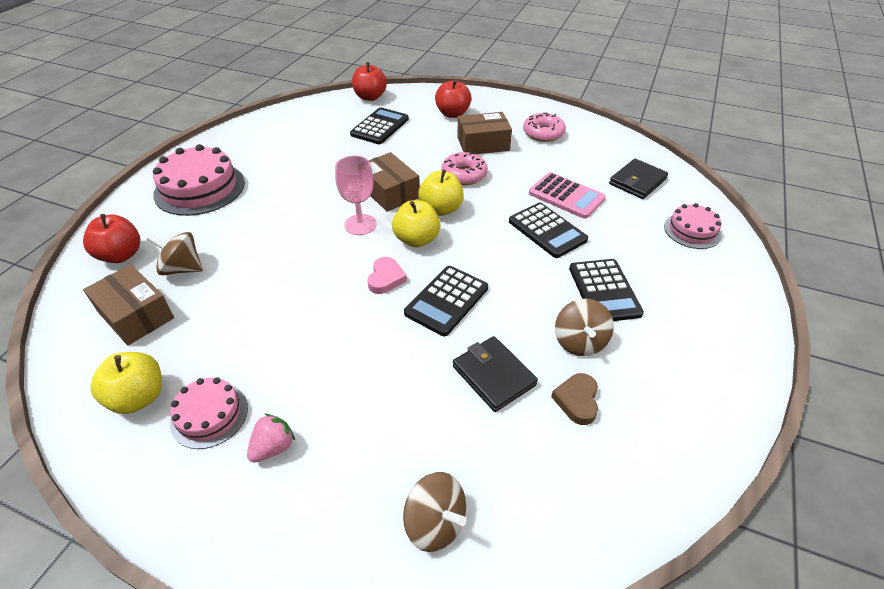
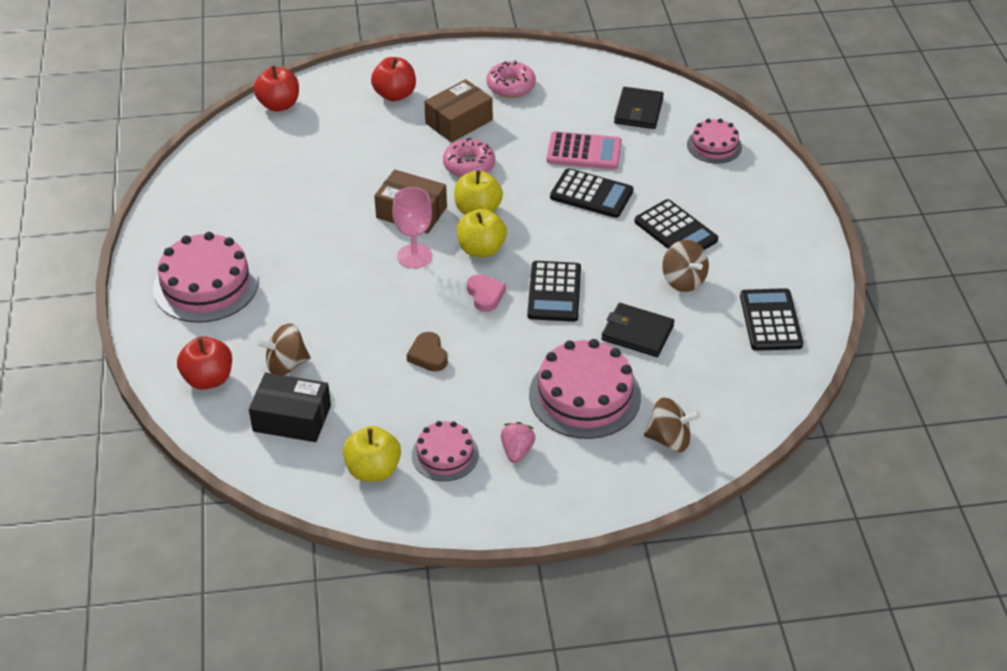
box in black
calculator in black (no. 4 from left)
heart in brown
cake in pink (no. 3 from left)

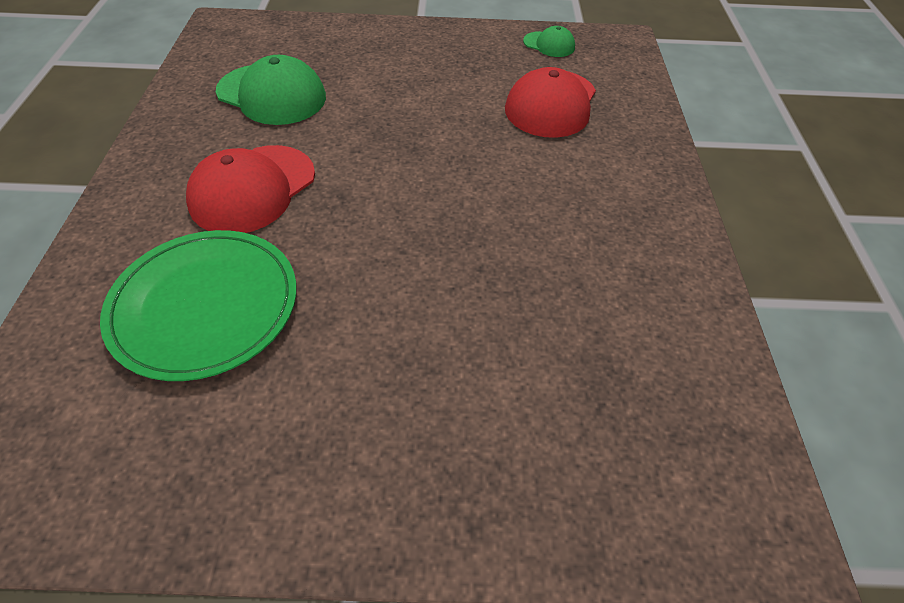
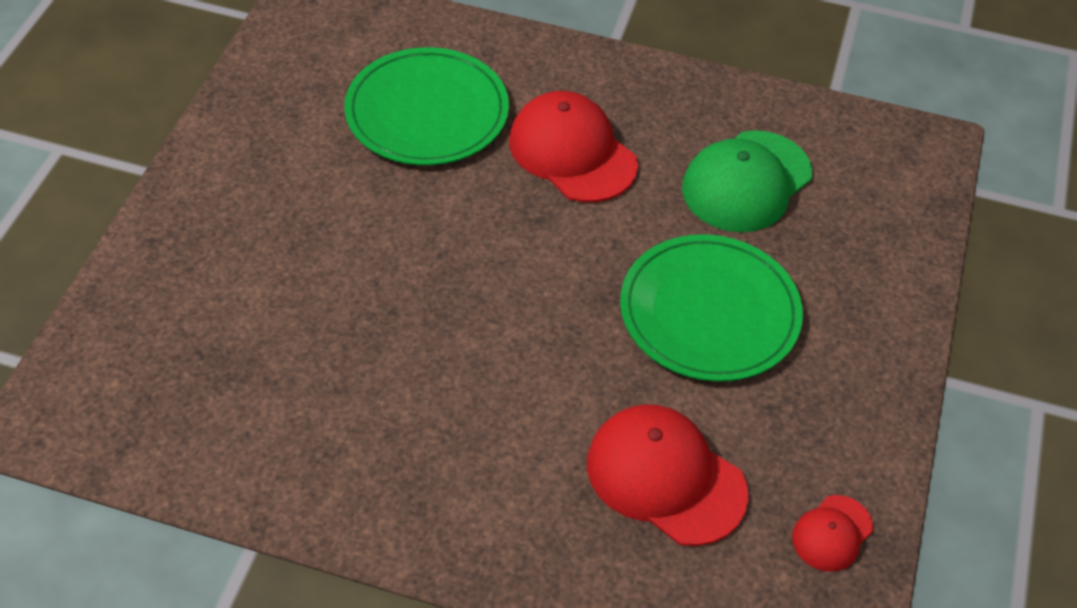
cap in red (no. 3 from left)
plate in green (no. 2 from left)

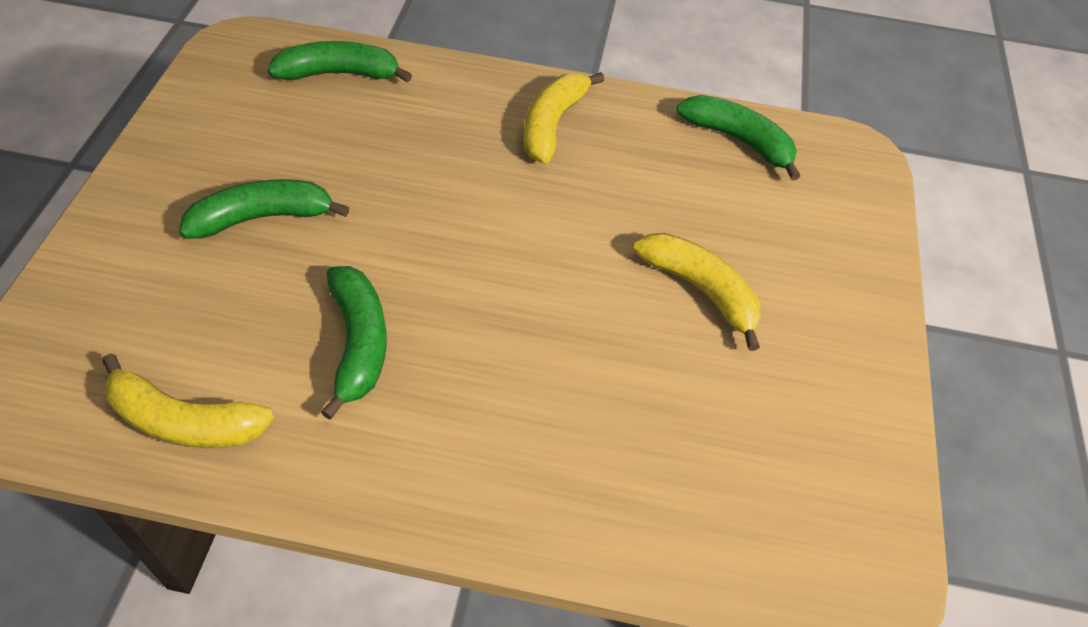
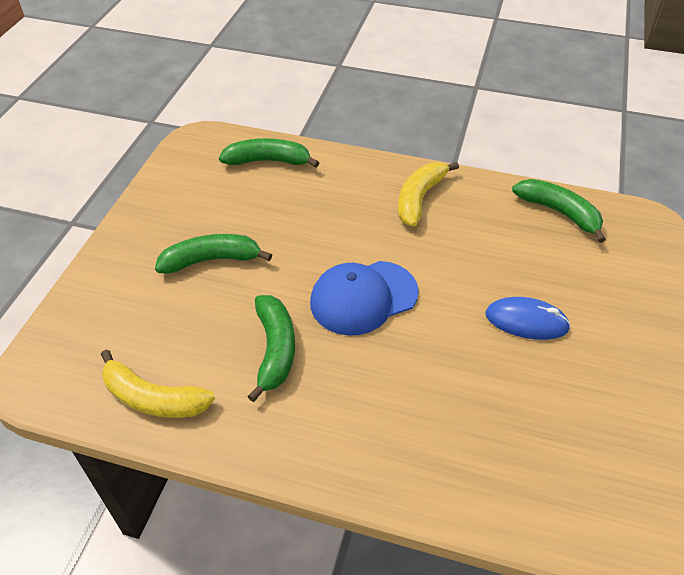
mouse in blue
cap in blue

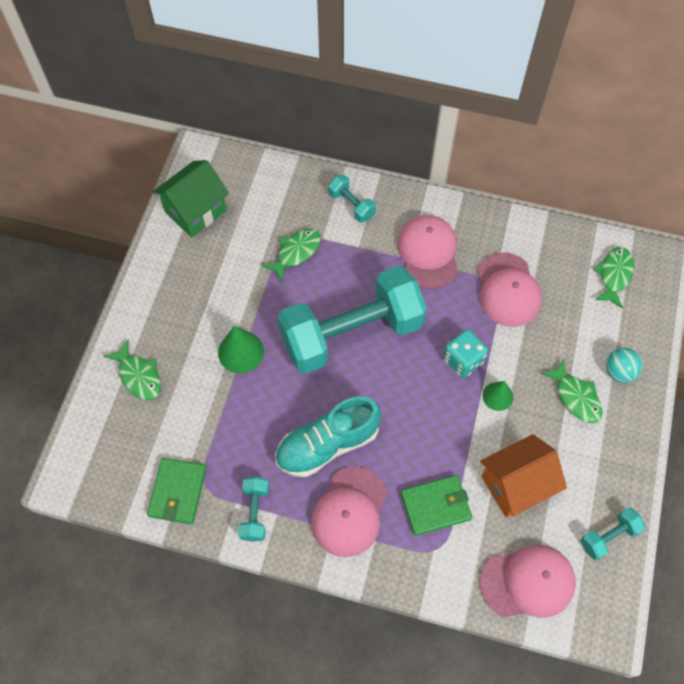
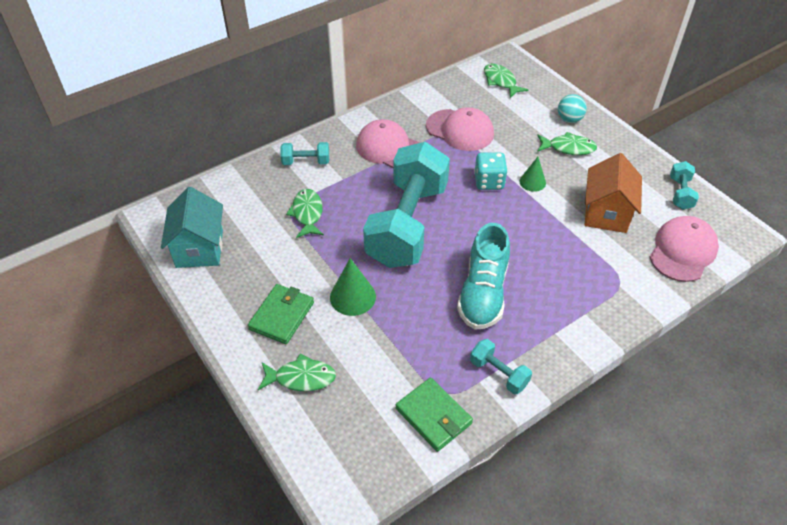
house in turquoise
cap in pink (no. 1 from left in the first image)
wallet in green (no. 1 from left)

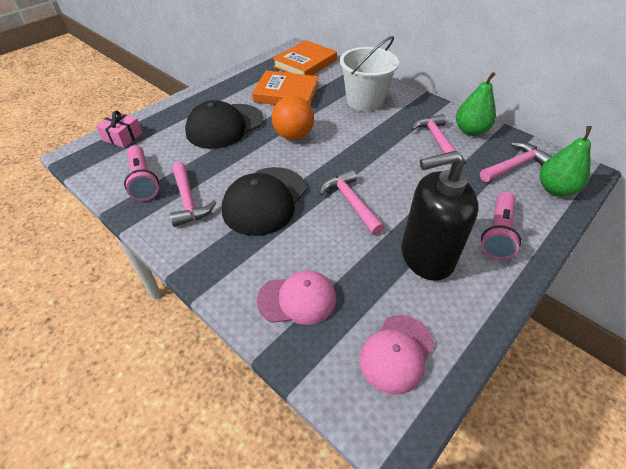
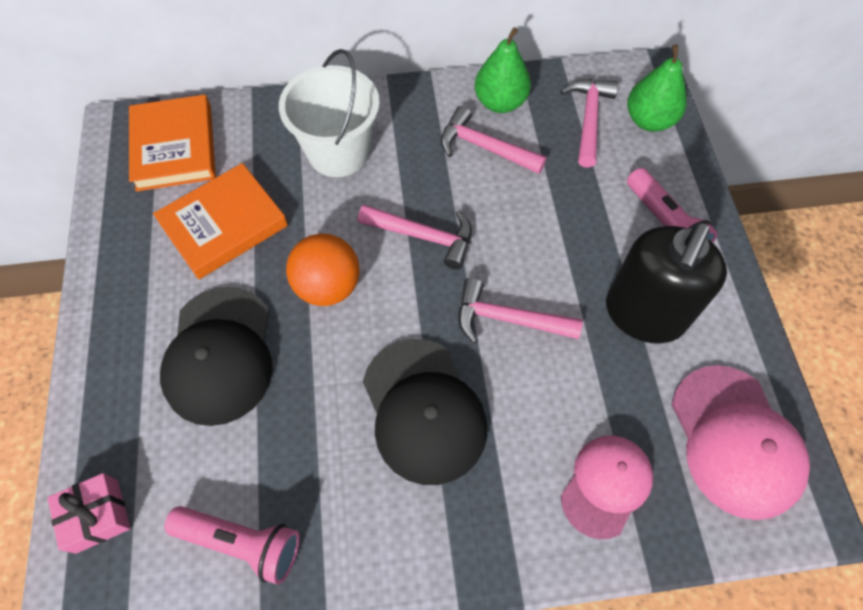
hammer in pink (no. 1 from left)
cap in pink (no. 2 from left)

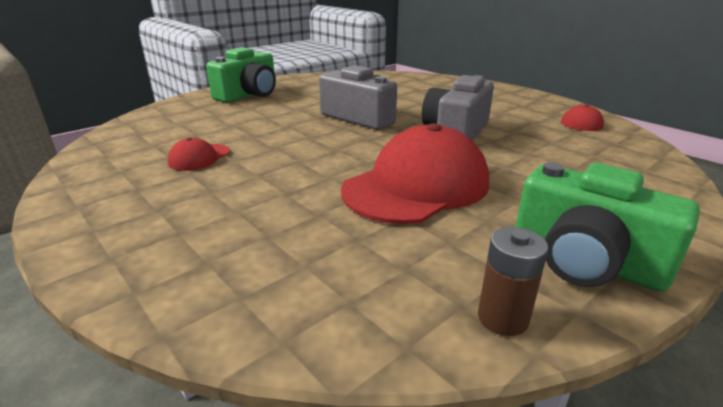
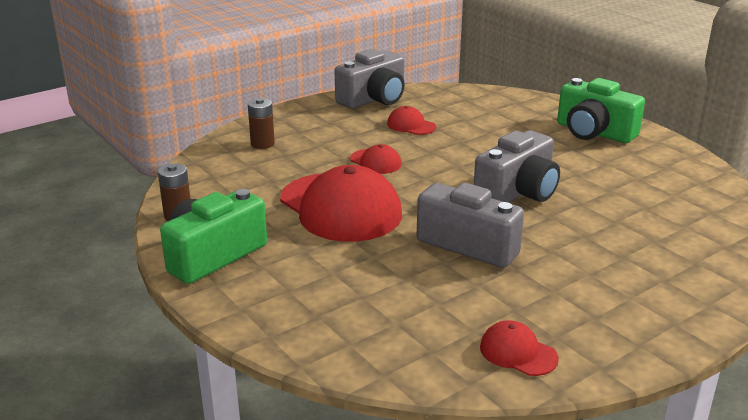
battery in brown (no. 2 from left)
camera in grey (no. 1 from left)
cap in red (no. 2 from left)

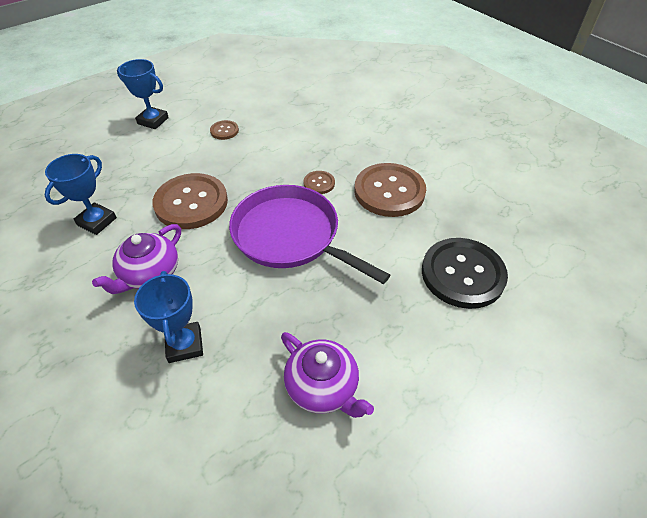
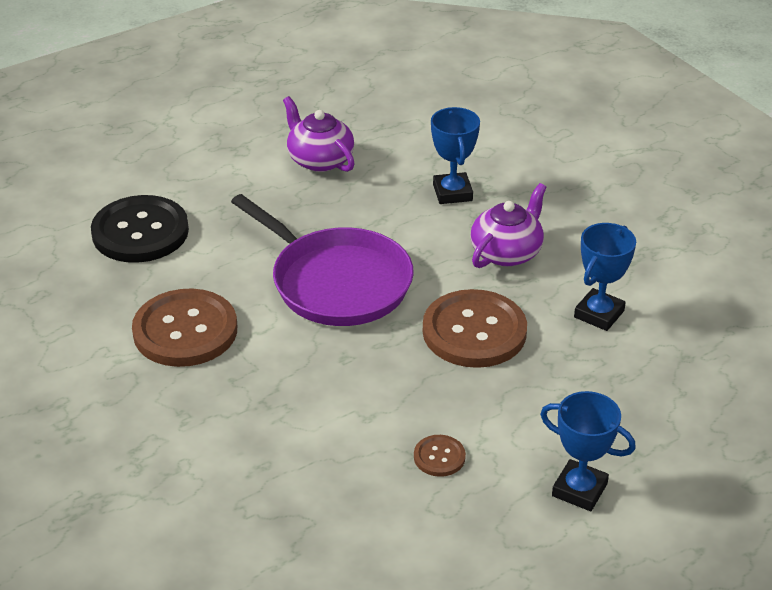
button in brown (no. 3 from left in the first image)

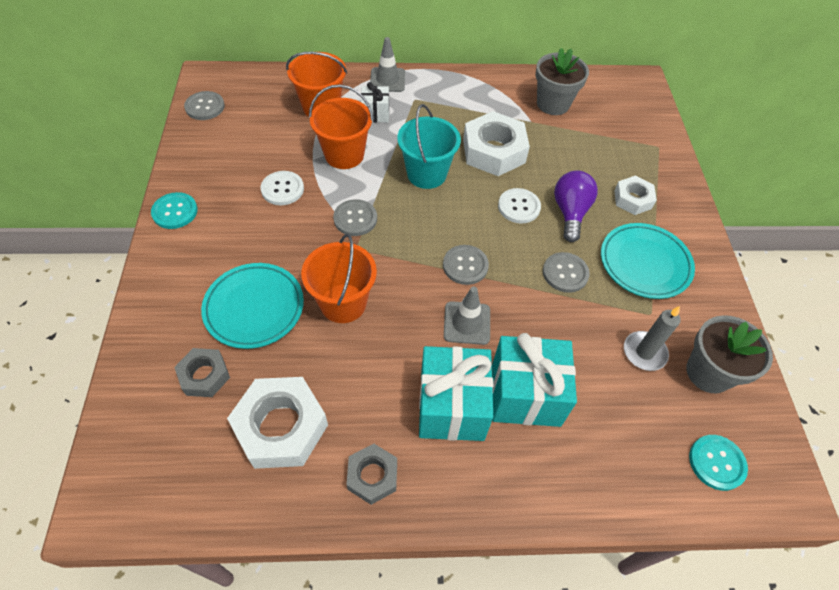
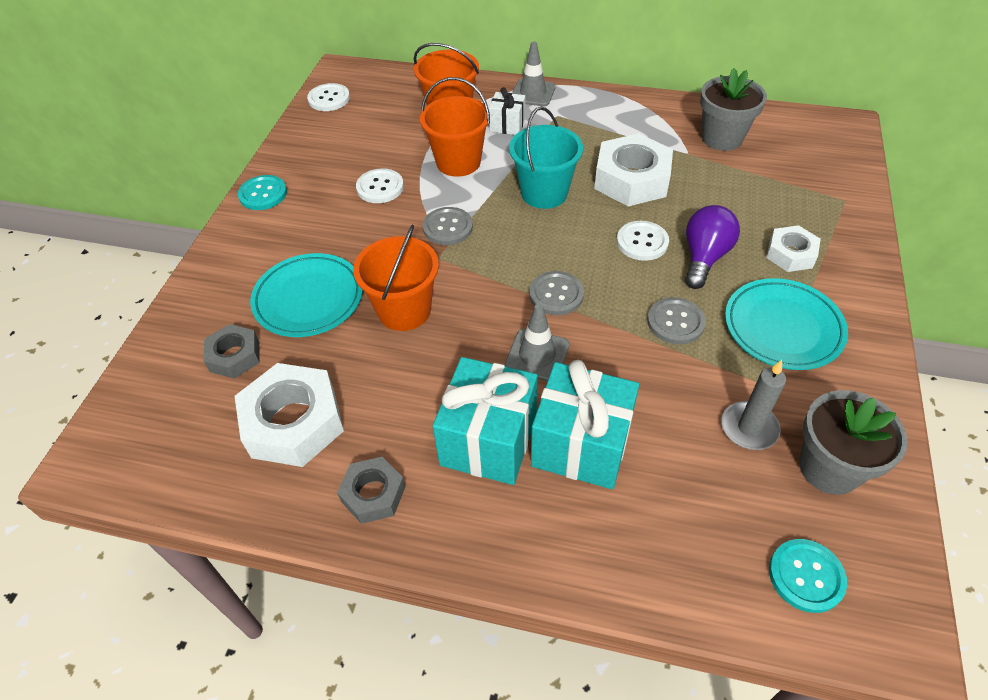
button in white (no. 1 from left)

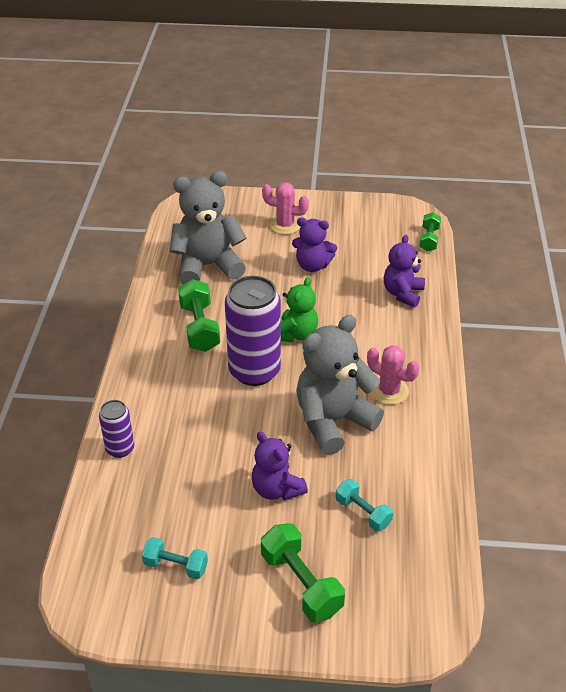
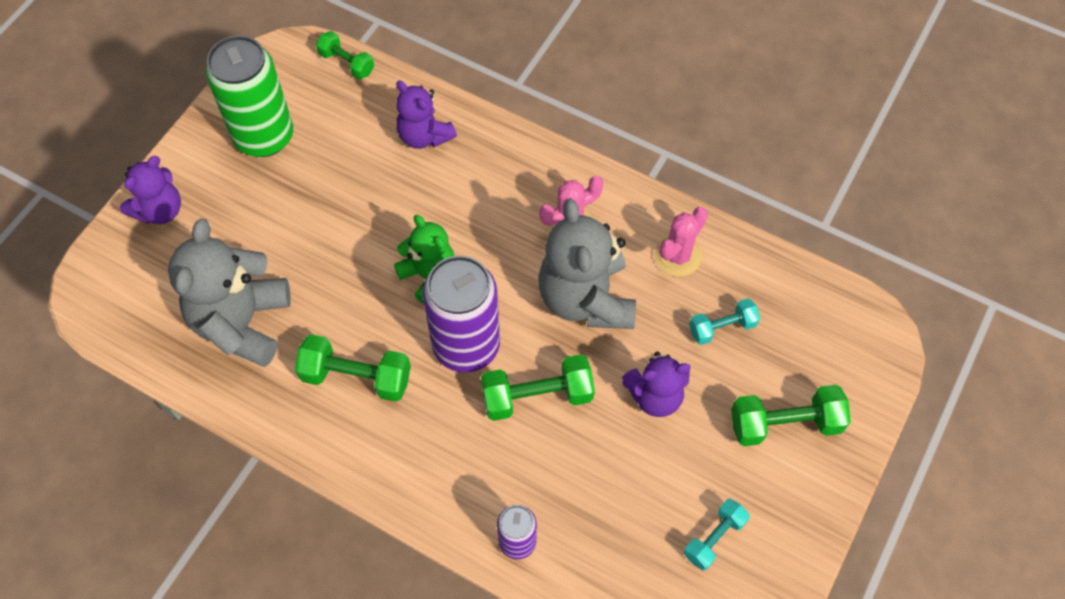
cactus in pink (no. 2 from left)
teddy bear in purple (no. 1 from left)
can in green
dumbbell in green (no. 3 from left)

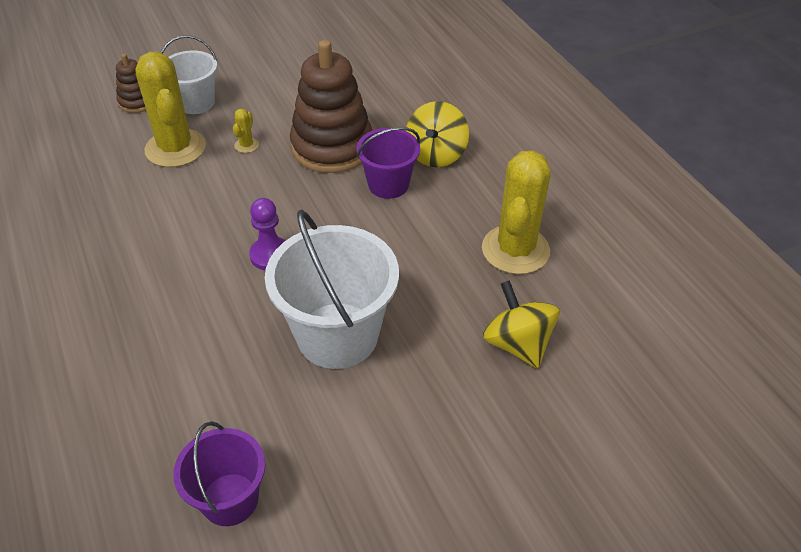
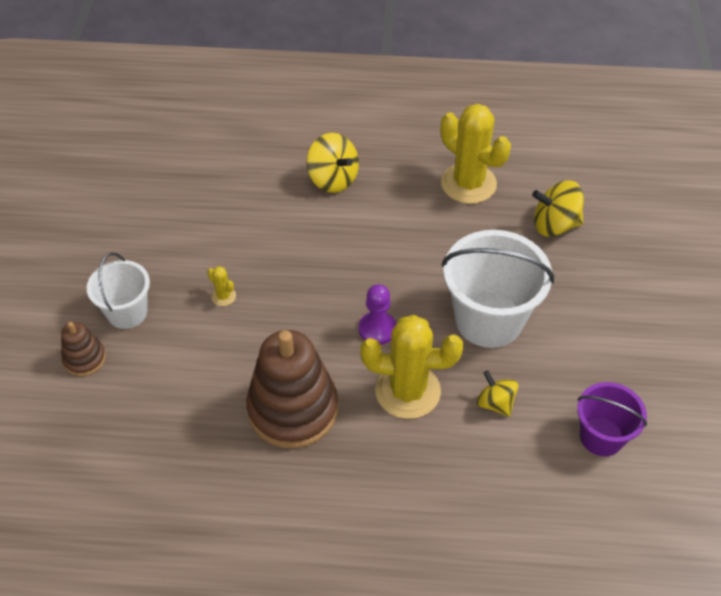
cactus in yellow (no. 2 from left)
stacking toy in brown (no. 2 from left)
bucket in purple (no. 2 from left in the first image)
spinning top in yellow (no. 2 from left)

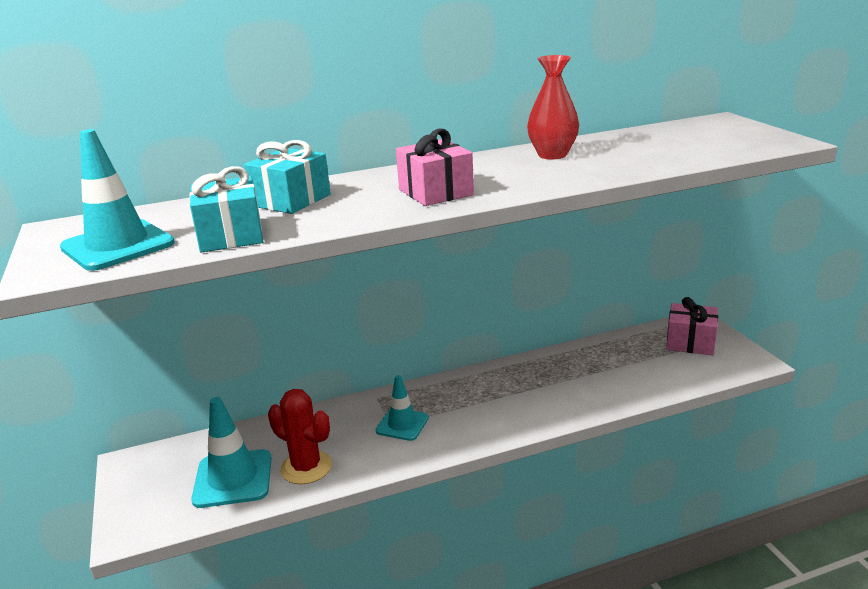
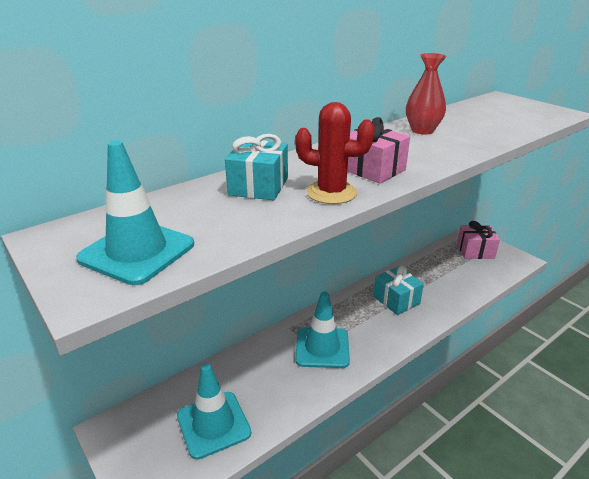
gift in turquoise (no. 2 from left)
cactus in red
traffic cone in turquoise (no. 3 from left)

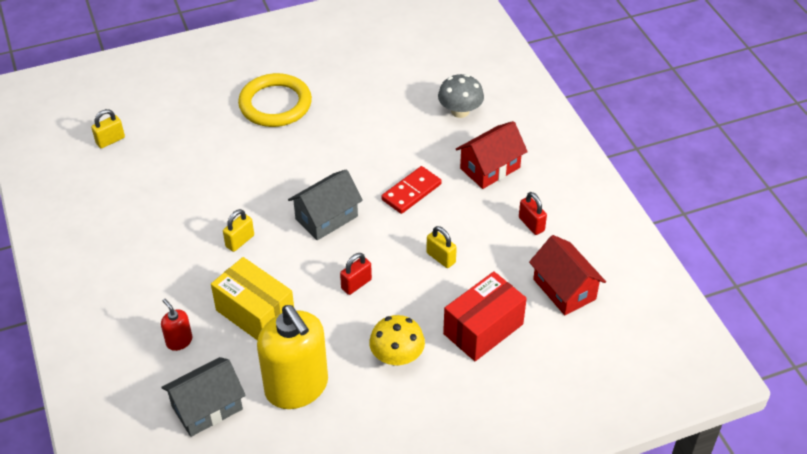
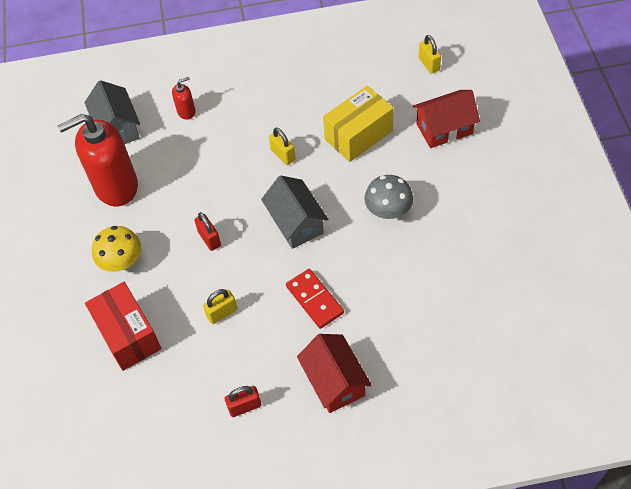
box in yellow
ring in yellow
soap dispenser in red (no. 1 from left)
mushroom in grey
house in red (no. 2 from left)

